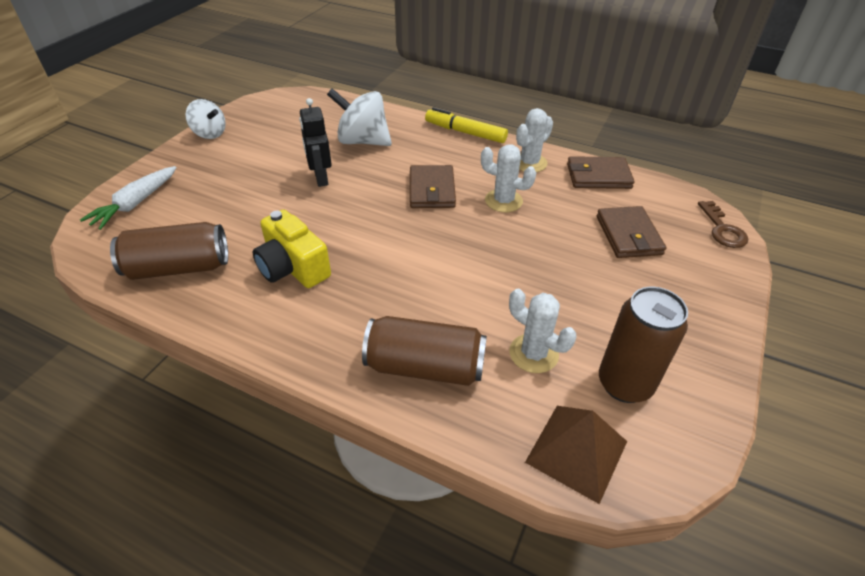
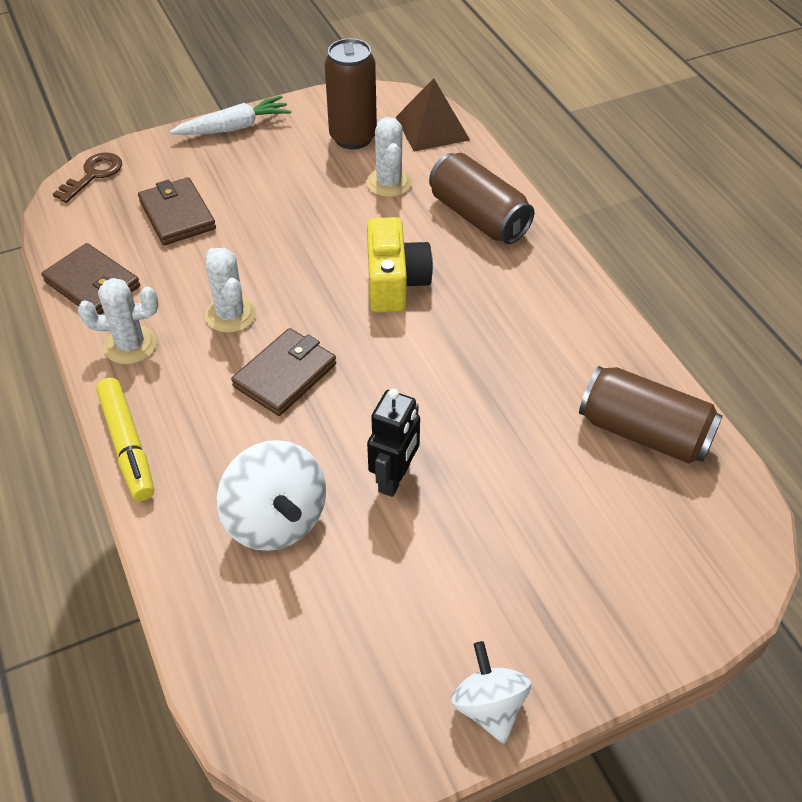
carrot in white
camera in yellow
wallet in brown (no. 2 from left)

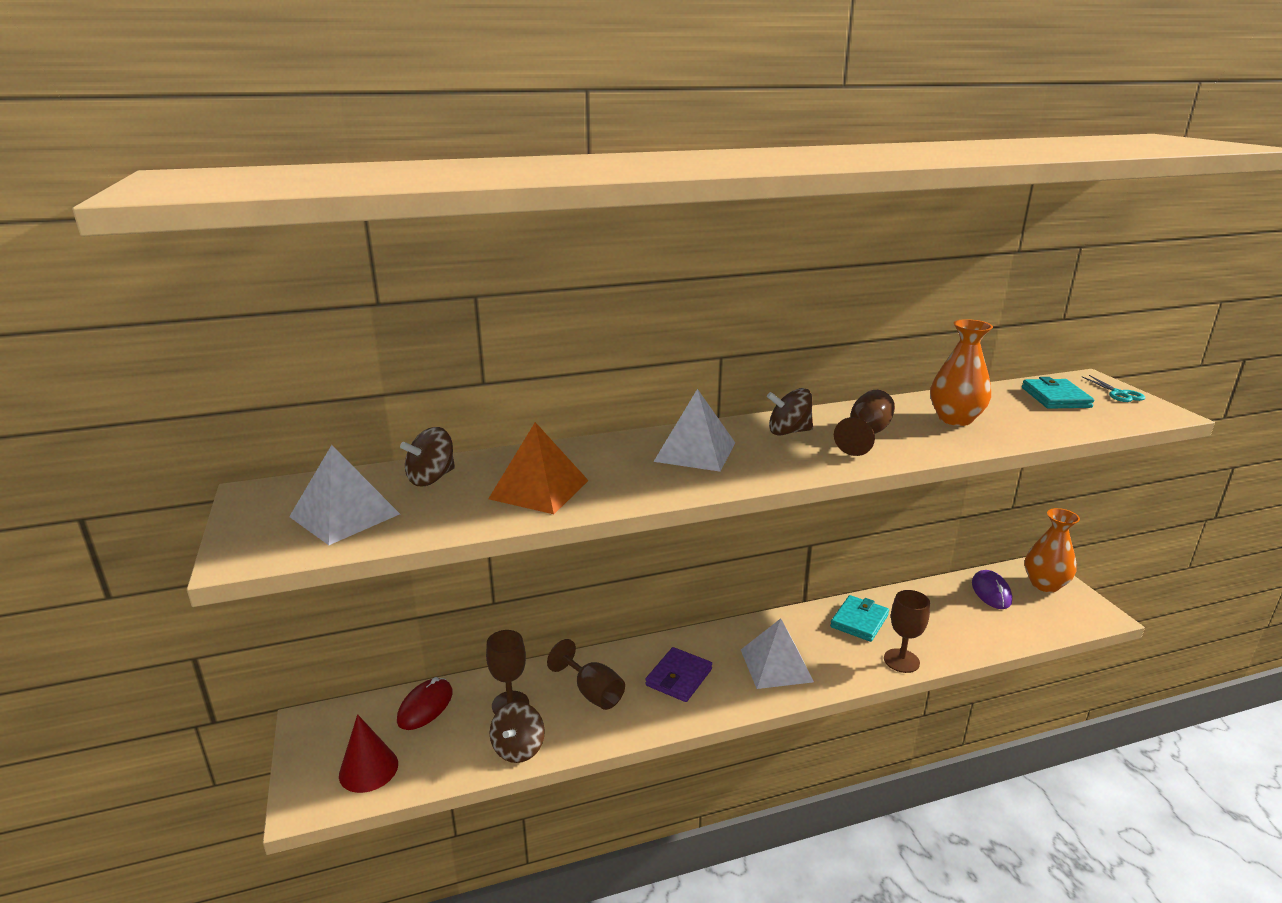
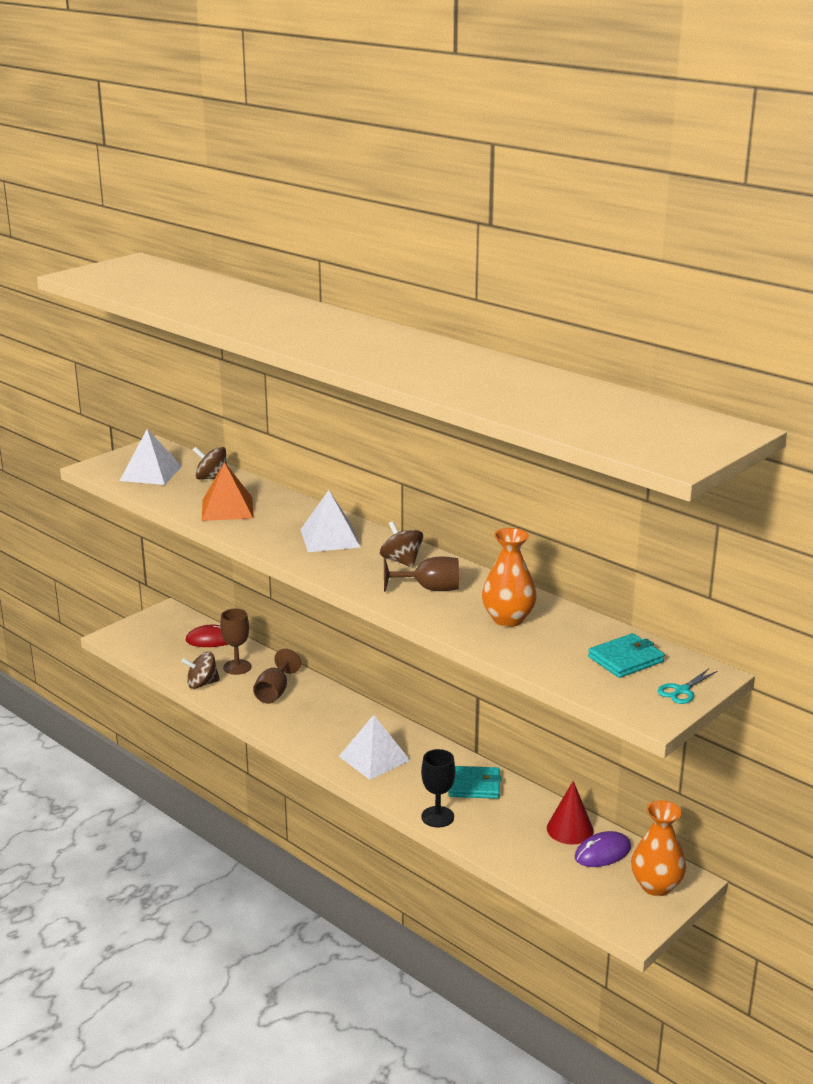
cone in red
wallet in purple
goblet in black

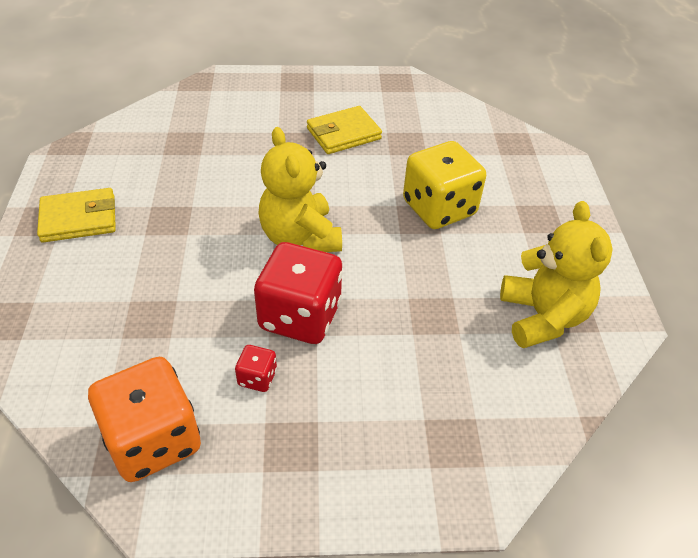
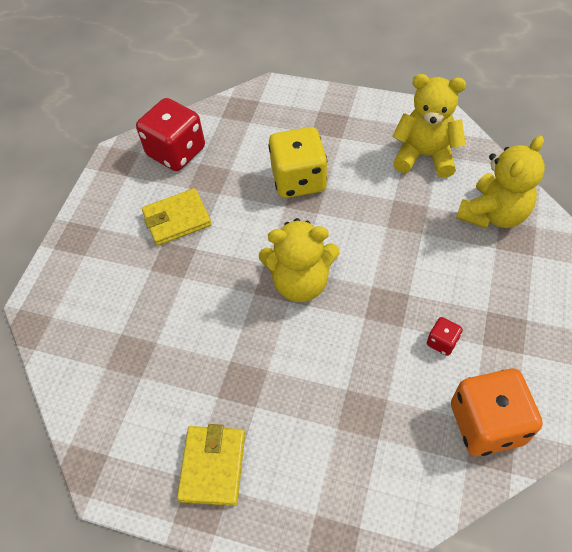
dice in red (no. 1 from left)
wallet in yellow (no. 1 from left)
teddy bear in yellow (no. 3 from left)

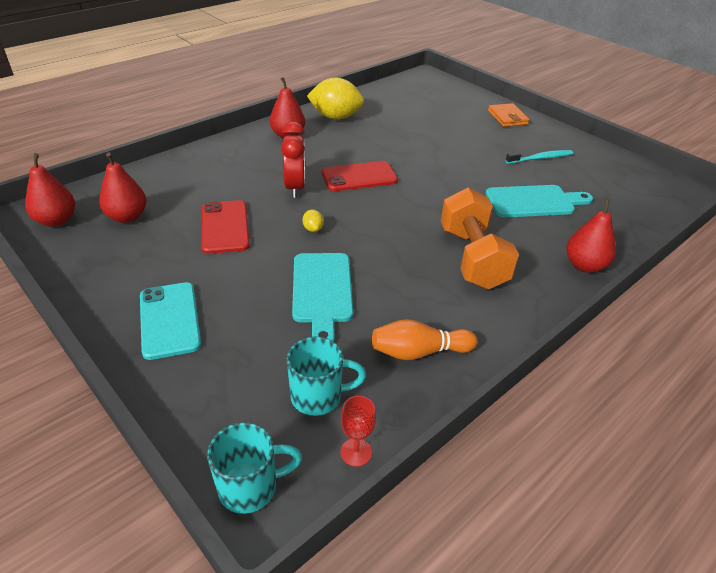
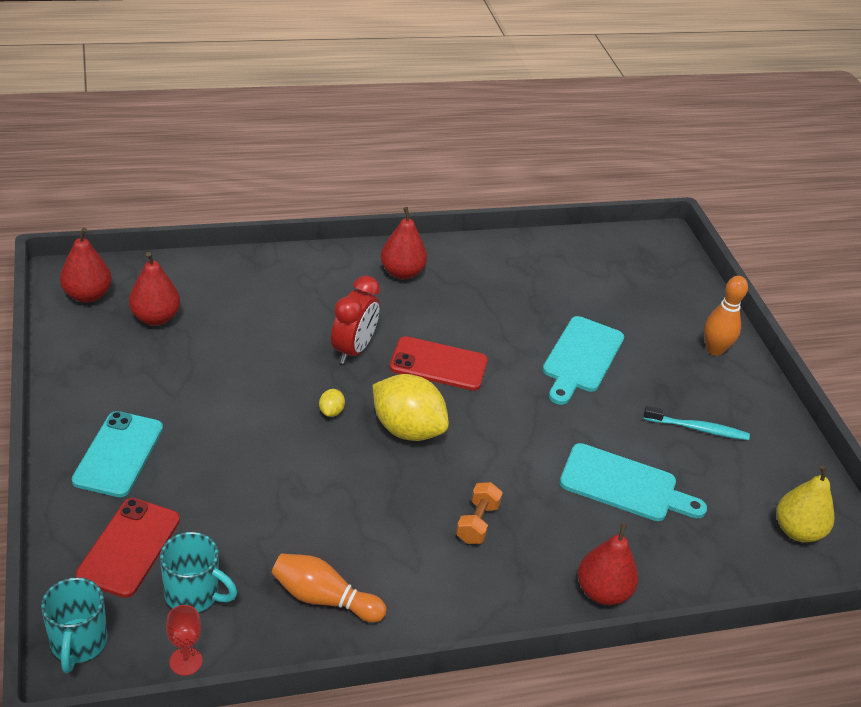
phone in red (no. 1 from left)
mug in turquoise (no. 1 from left)
cutting board in turquoise (no. 1 from left)
lemon in yellow (no. 2 from left)
dumbbell in orange
bowling pin in orange (no. 2 from left)
pear in yellow

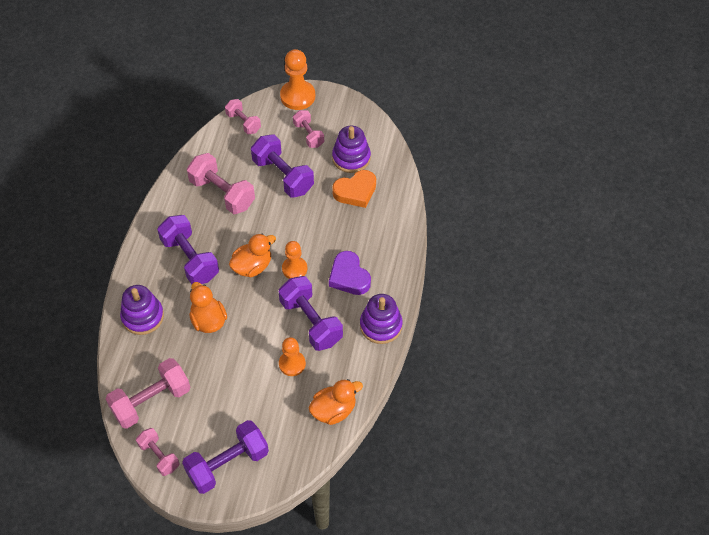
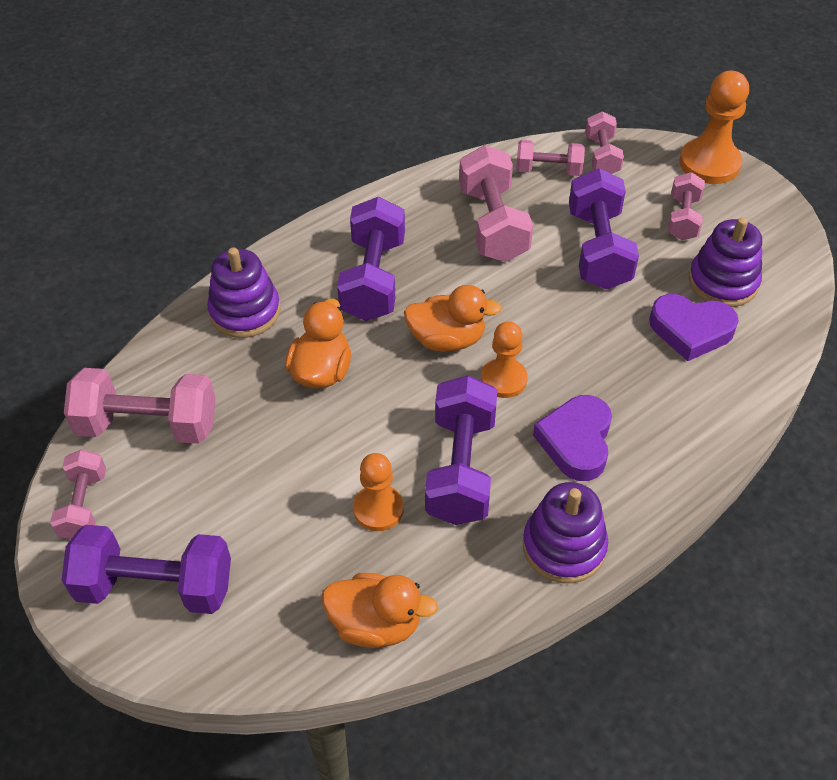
heart in purple (no. 2 from left)
dumbbell in pink (no. 4 from left)

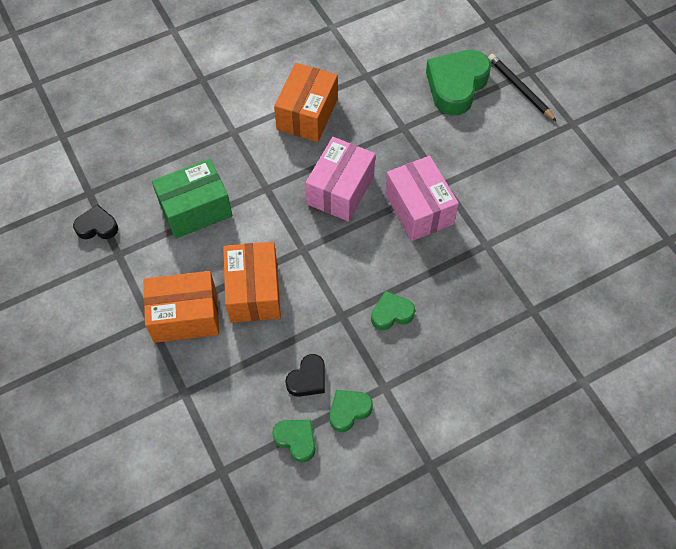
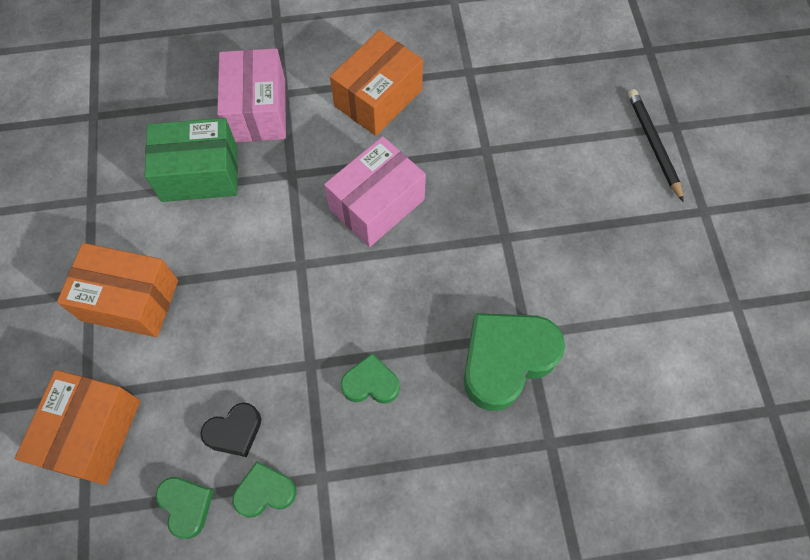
heart in black (no. 1 from left in the first image)
box in orange (no. 1 from left)
box in pink (no. 1 from left)
heart in green (no. 4 from left)

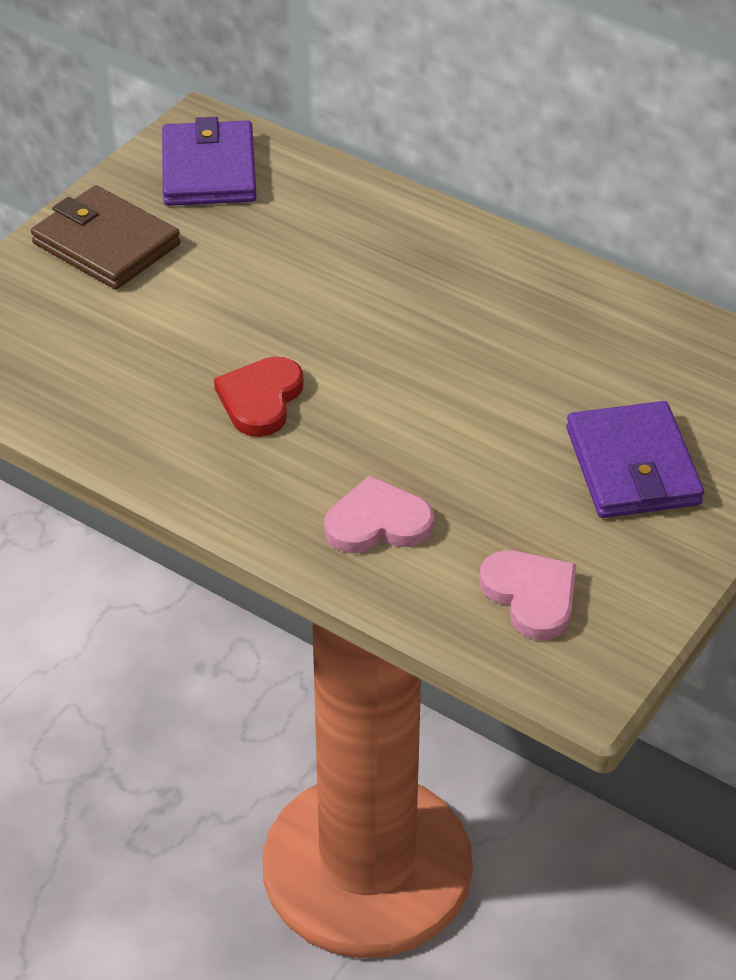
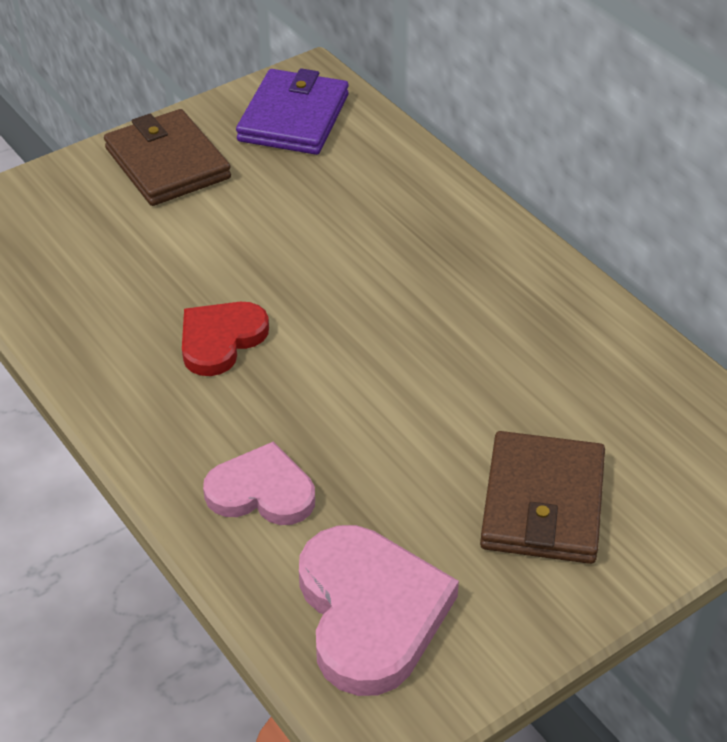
heart in pink (no. 2 from left)
wallet in brown (no. 2 from left)

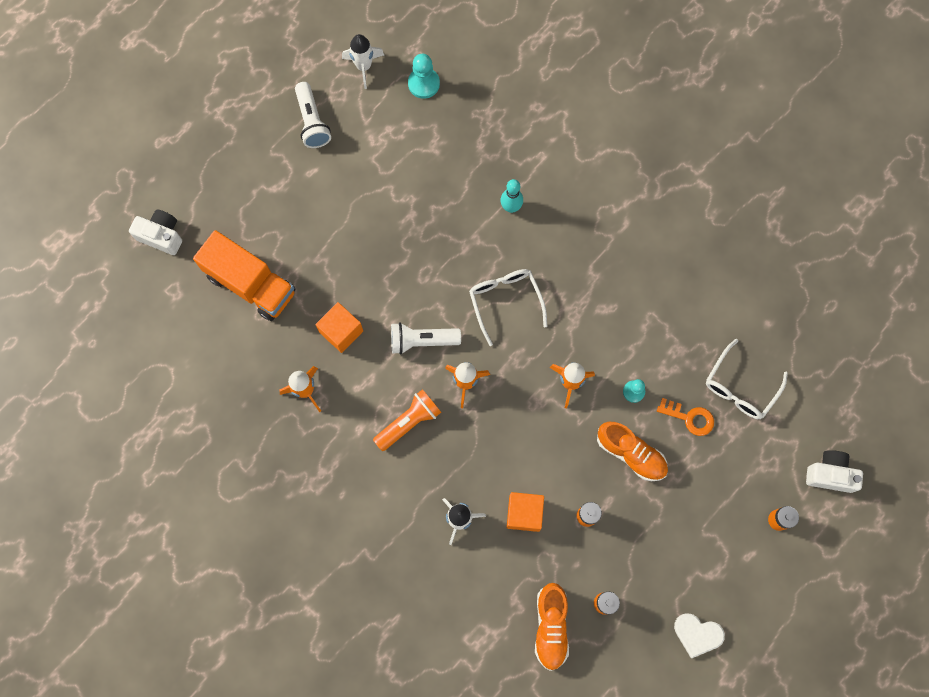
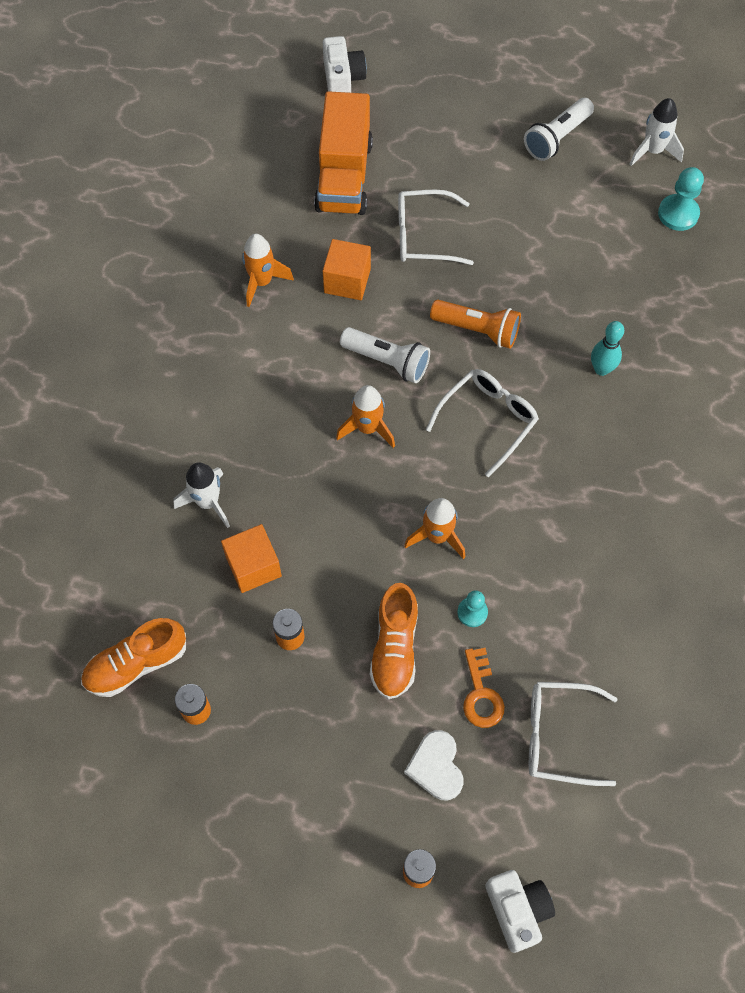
flashlight in orange
flashlight in white (no. 1 from left)
heart in white
glasses in white (no. 1 from left)

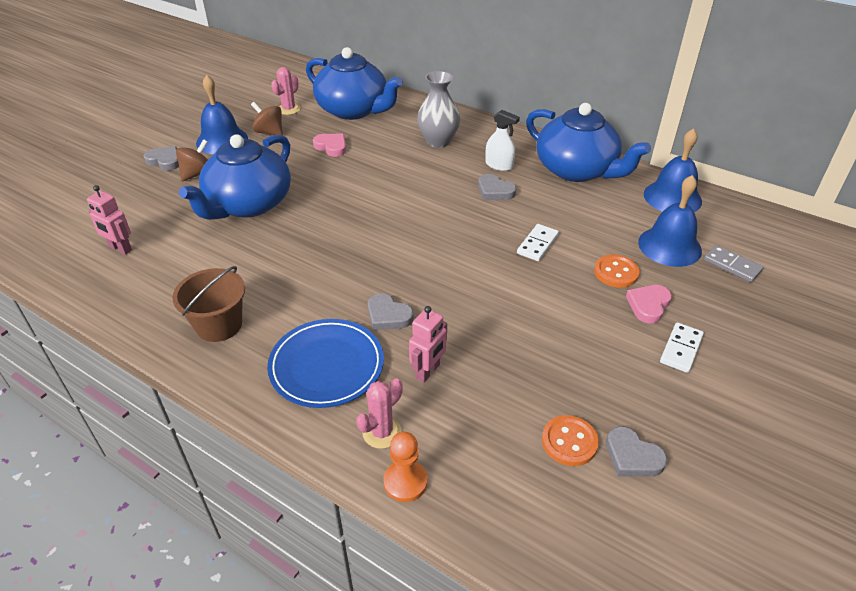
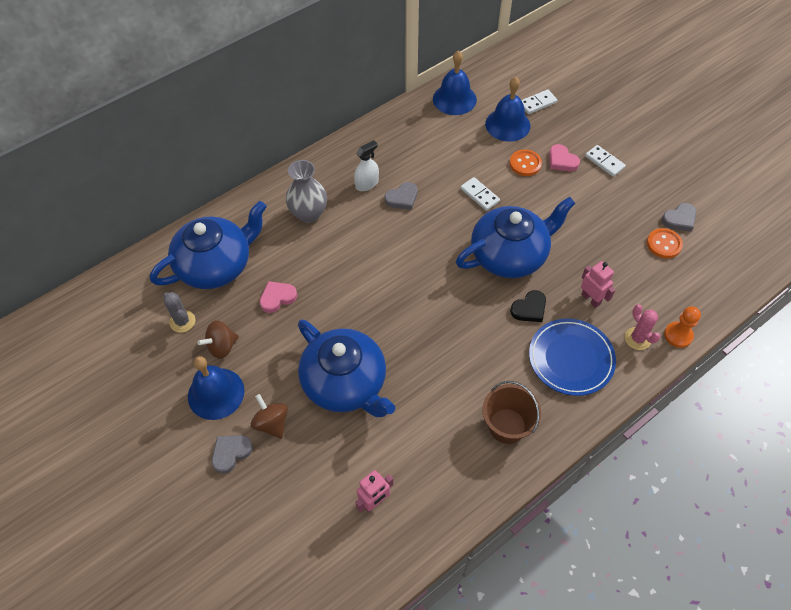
cactus in grey
heart in black
teapot in blue (no. 3 from left)
domino in white (no. 2 from left)

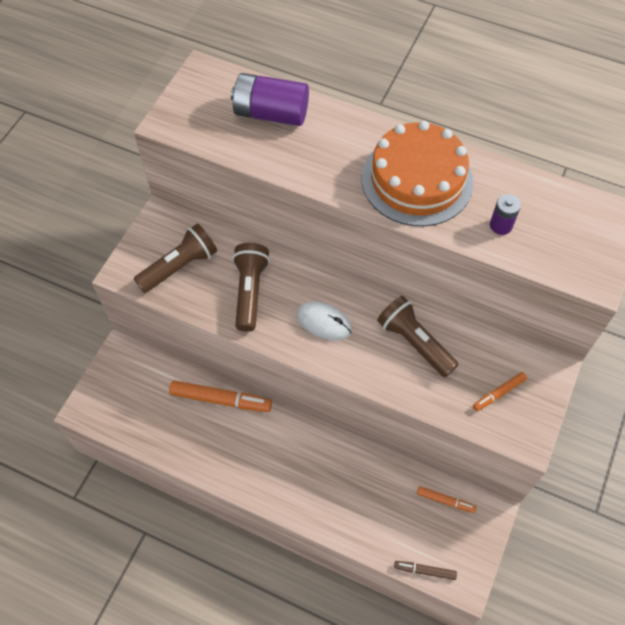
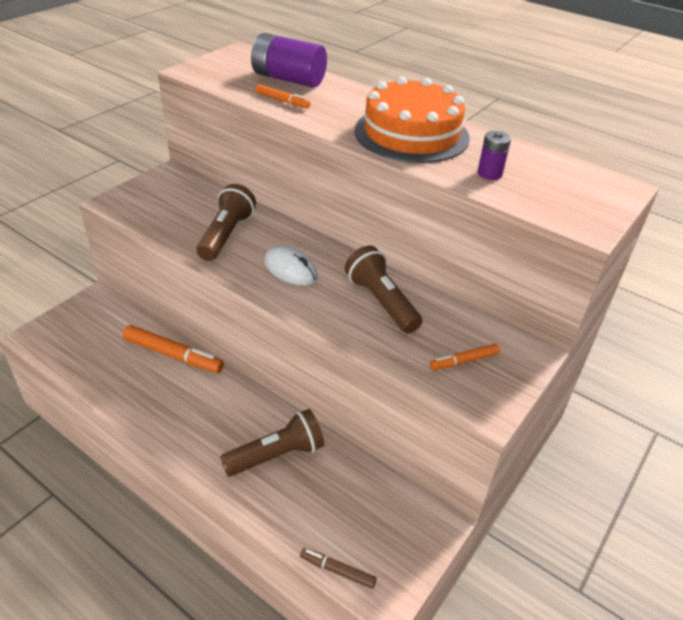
flashlight in brown (no. 2 from left)
marker in orange (no. 2 from left)

